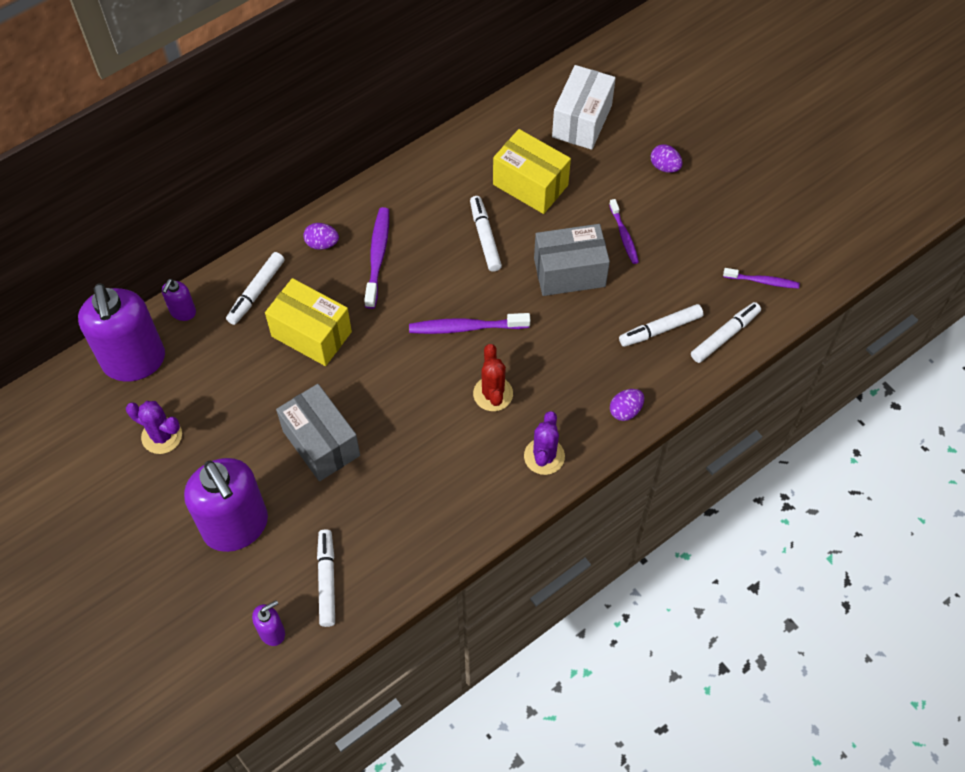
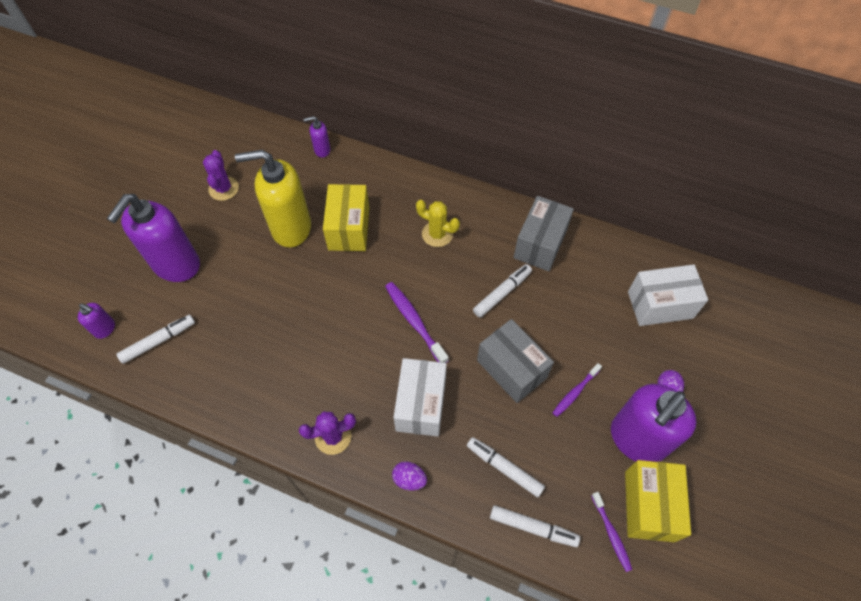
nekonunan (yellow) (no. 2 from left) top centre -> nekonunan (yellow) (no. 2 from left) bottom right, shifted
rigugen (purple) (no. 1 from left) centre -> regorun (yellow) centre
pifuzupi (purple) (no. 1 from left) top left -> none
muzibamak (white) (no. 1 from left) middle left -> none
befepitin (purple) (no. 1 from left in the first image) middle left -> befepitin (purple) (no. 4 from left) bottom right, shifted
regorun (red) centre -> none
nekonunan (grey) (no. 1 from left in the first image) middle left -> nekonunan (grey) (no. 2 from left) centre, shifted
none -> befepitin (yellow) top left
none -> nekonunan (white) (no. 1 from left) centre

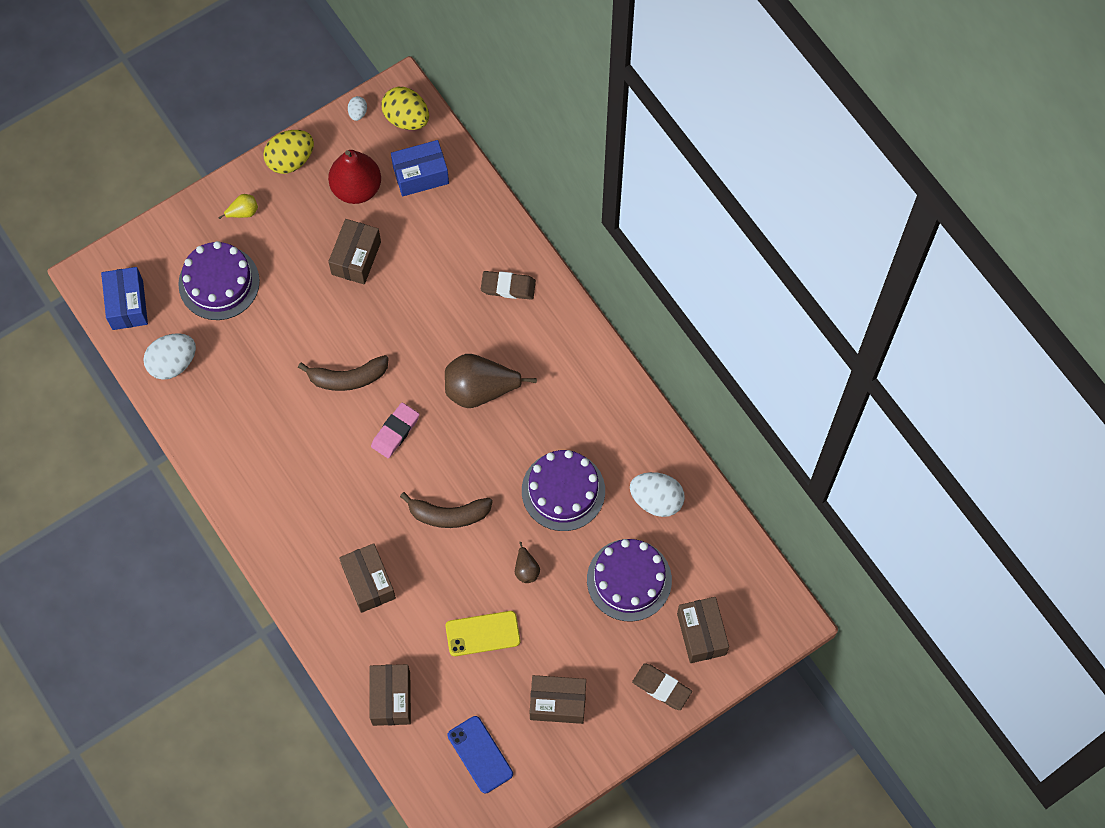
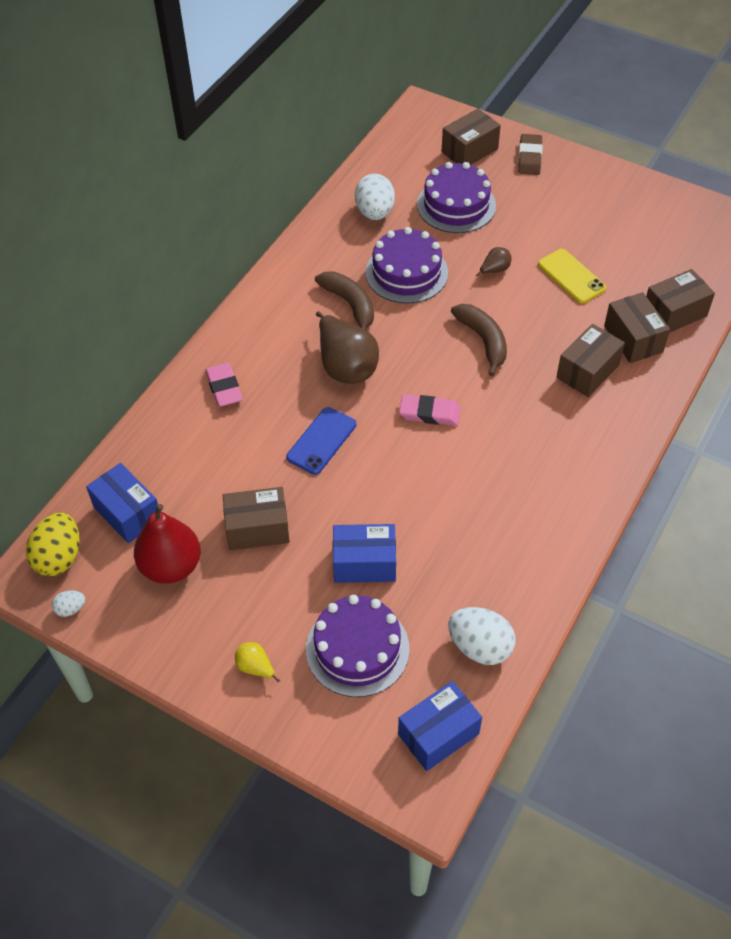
pifuzupi (yellow) (no. 1 from left) top left -> none
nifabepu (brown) (no. 1 from left) centre -> nifabepu (pink) (no. 1 from left) middle left
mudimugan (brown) (no. 1 from left) middle left -> mudimugan (brown) (no. 1 from left) top centre, shifted
nekonunan (brown) (no. 4 from left) bottom centre -> nekonunan (brown) (no. 4 from left) middle right, shifted
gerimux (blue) bottom centre -> gerimux (blue) centre, shifted
none -> nekonunan (blue) (no. 2 from left) centre

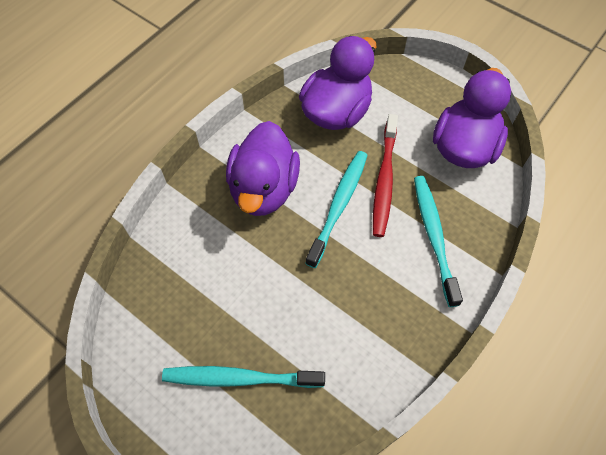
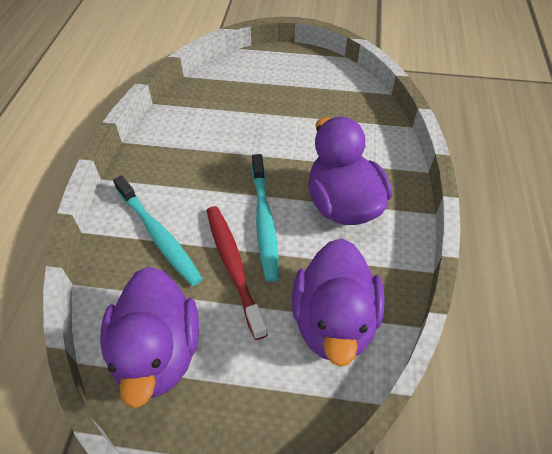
rigugen (turquoise) (no. 1 from left) bottom centre -> none

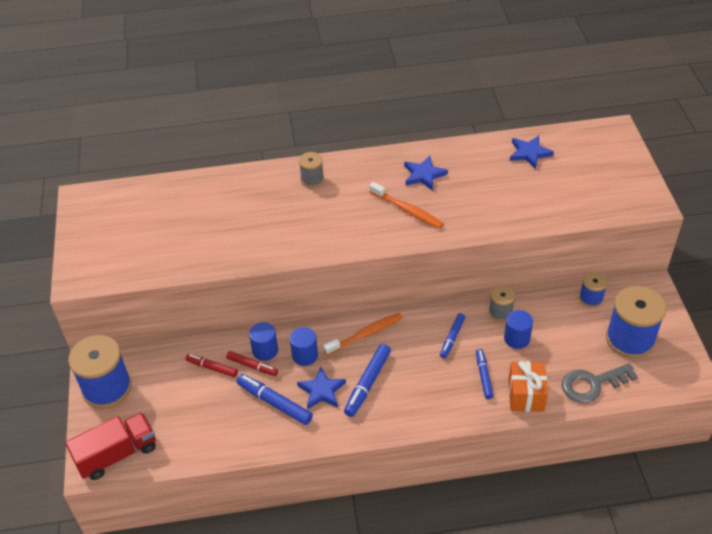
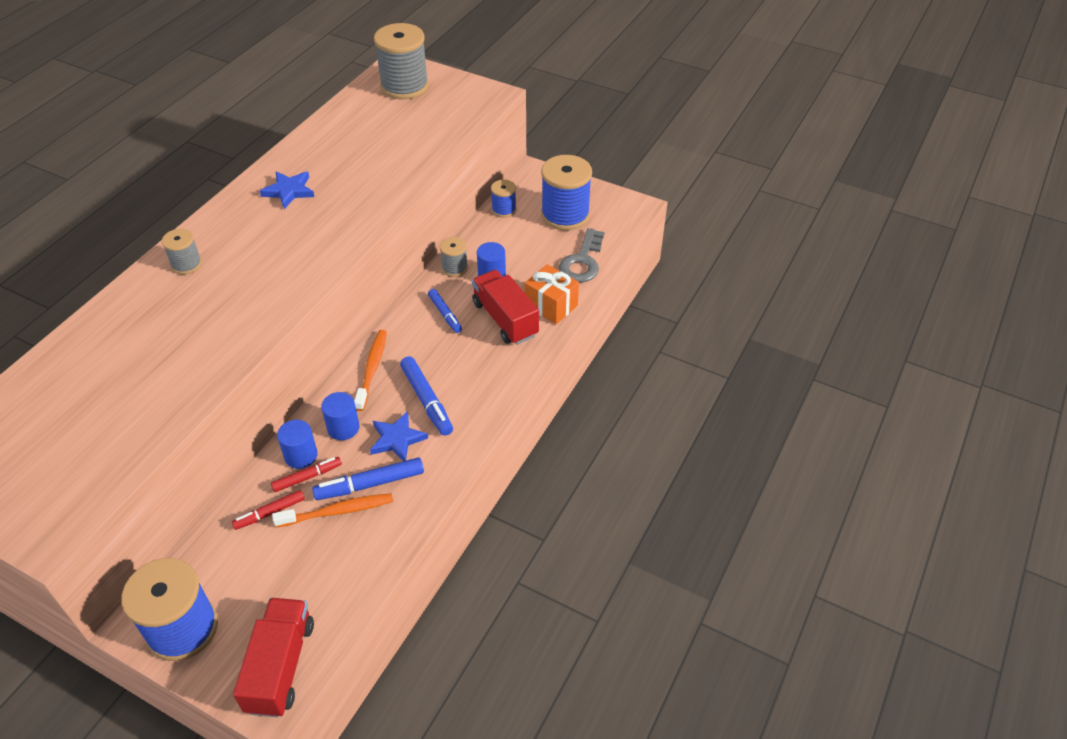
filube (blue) (no. 3 from left) top right -> none
rigugen (orange) (no. 2 from left in the first image) centre -> rigugen (orange) (no. 1 from left) bottom left, shifted
muzibamak (blue) (no. 4 from left) bottom right -> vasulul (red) (no. 2 from left) centre
none -> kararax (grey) (no. 2 from left) top centre

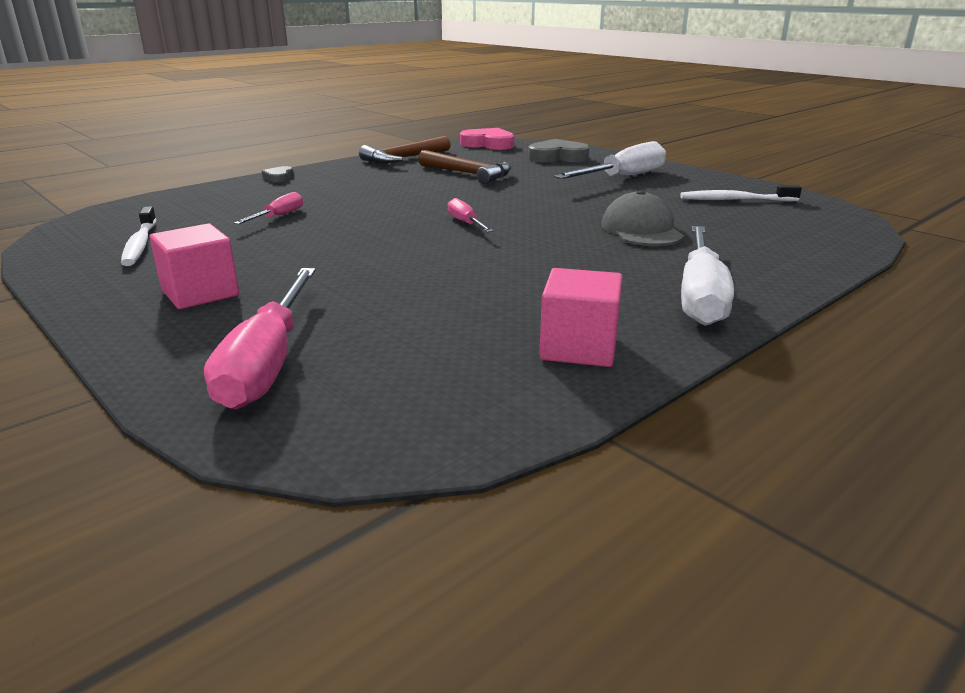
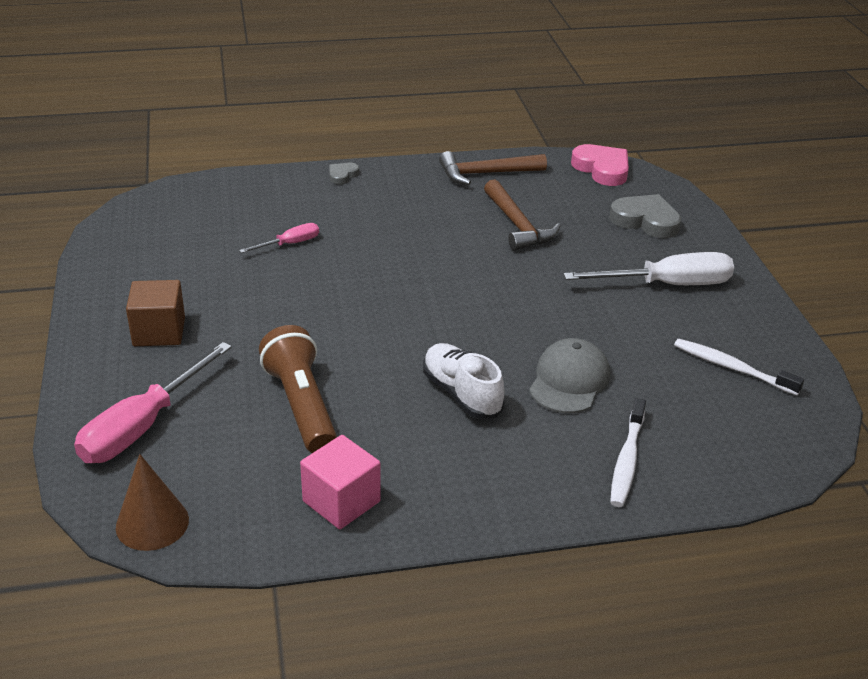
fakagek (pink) (no. 3 from left) top centre -> none
rigugen (white) (no. 1 from left) middle left -> rigugen (white) (no. 1 from left) middle right, shifted
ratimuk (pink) (no. 1 from left) middle left -> ratimuk (brown) middle left
fakagek (white) (no. 2 from left) middle right -> none
none -> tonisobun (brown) centre
none -> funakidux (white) centre
none -> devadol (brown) bottom left

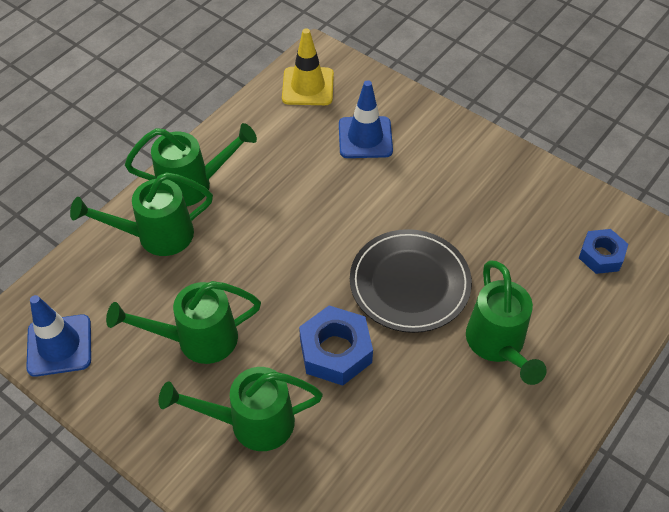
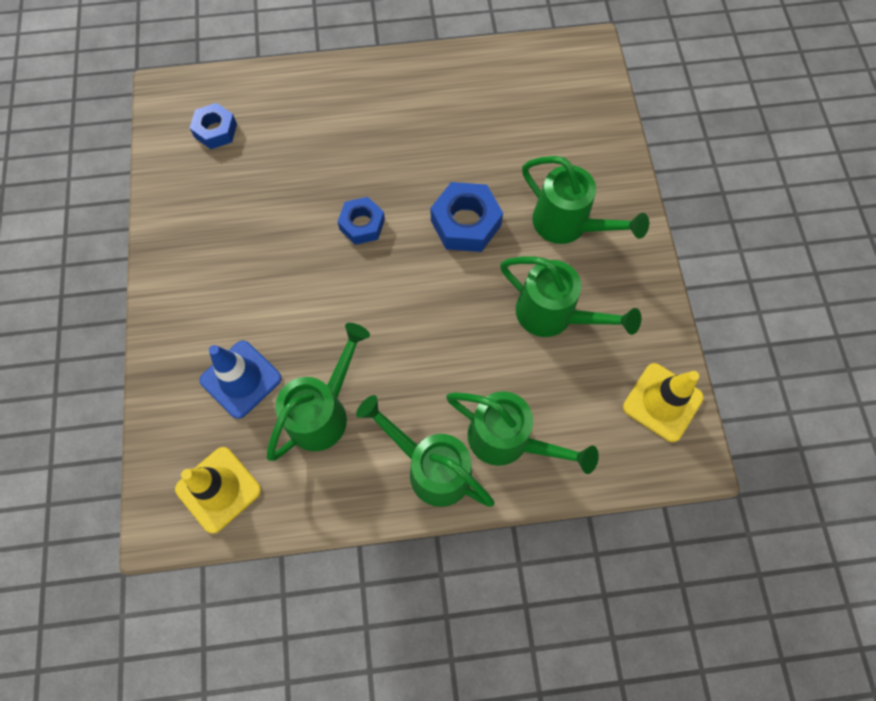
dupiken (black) centre -> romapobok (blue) (no. 2 from left) top centre
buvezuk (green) (no. 5 from left in the first image) middle right -> buvezuk (green) (no. 1 from left) centre, shifted
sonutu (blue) (no. 1 from left) middle left -> sonutu (yellow) (no. 2 from left) middle right

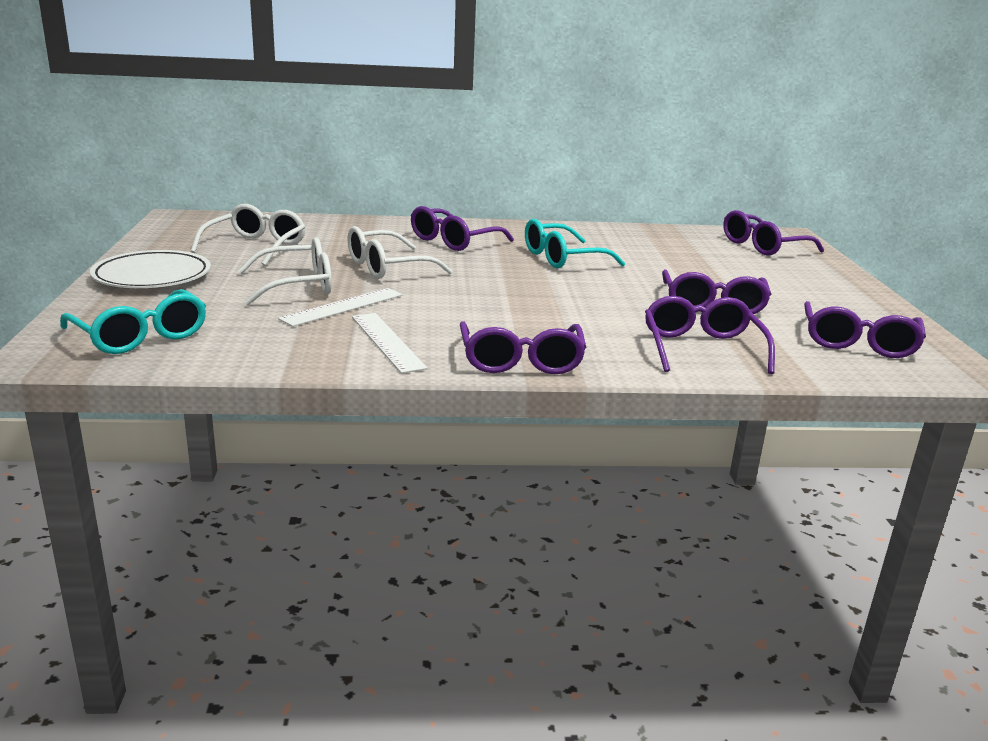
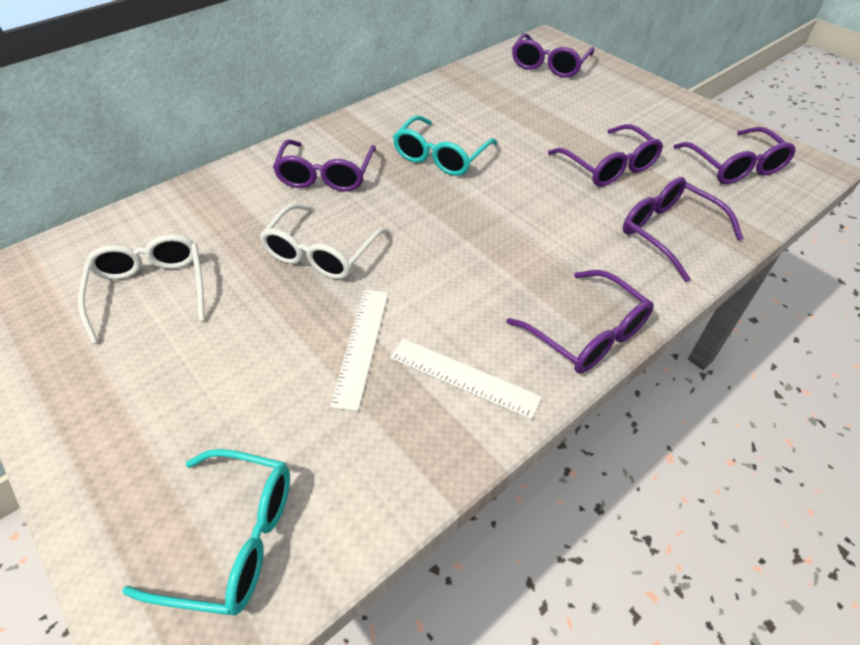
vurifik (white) (no. 2 from left) middle left -> none
dupiken (white) middle left -> none

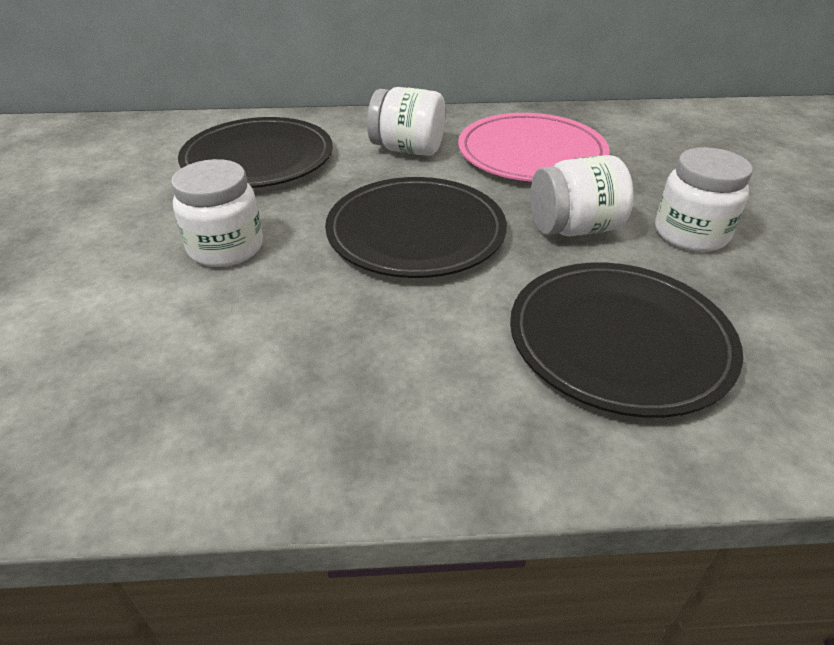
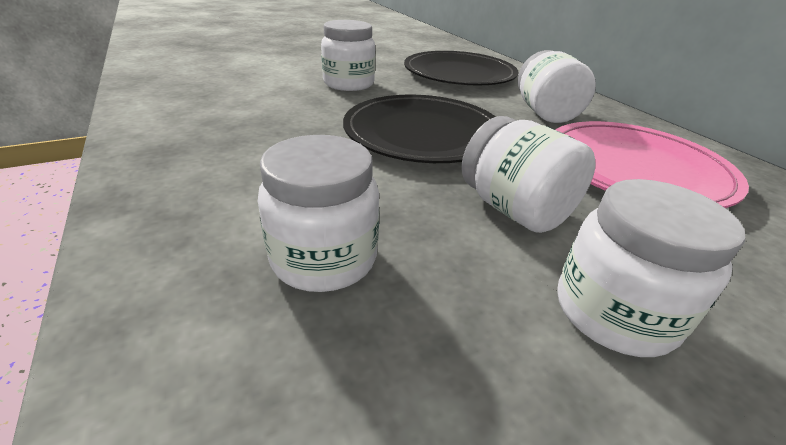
dupiken (black) (no. 3 from left) middle right -> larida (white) (no. 1 from left) centre

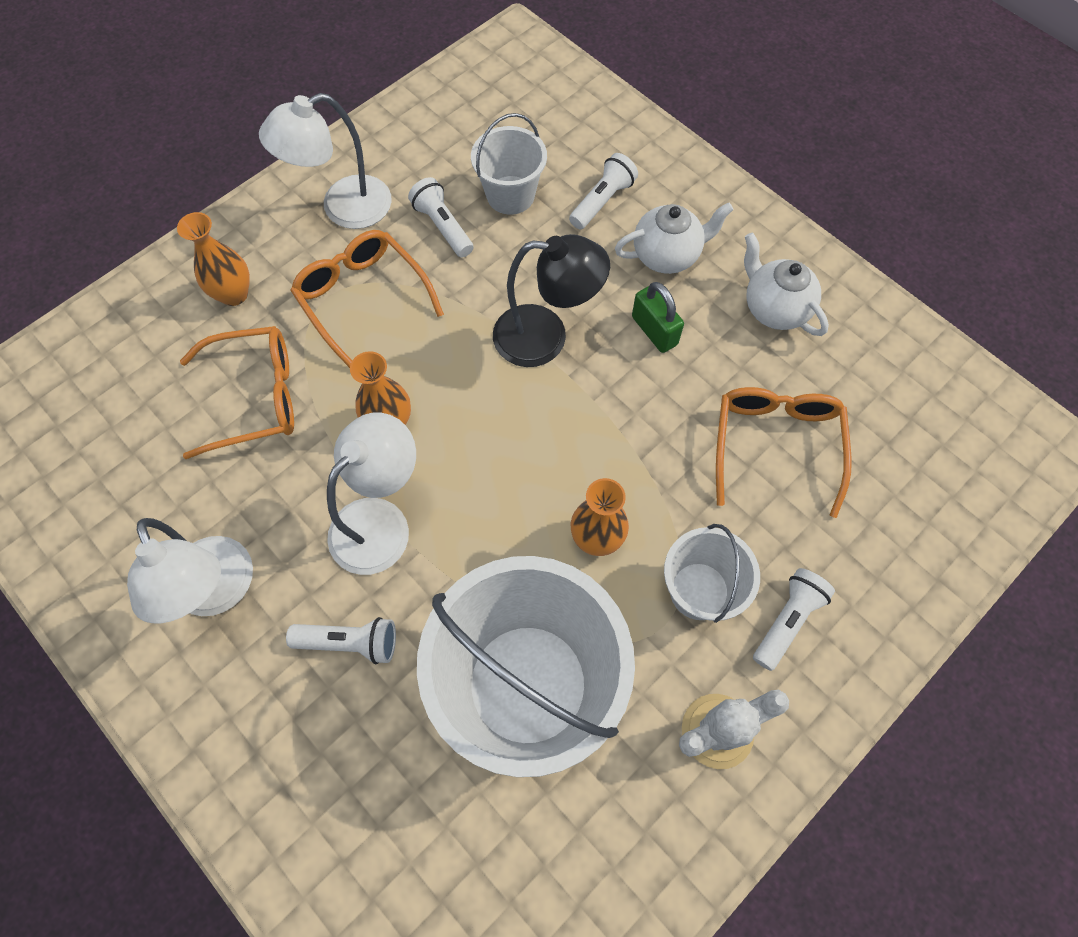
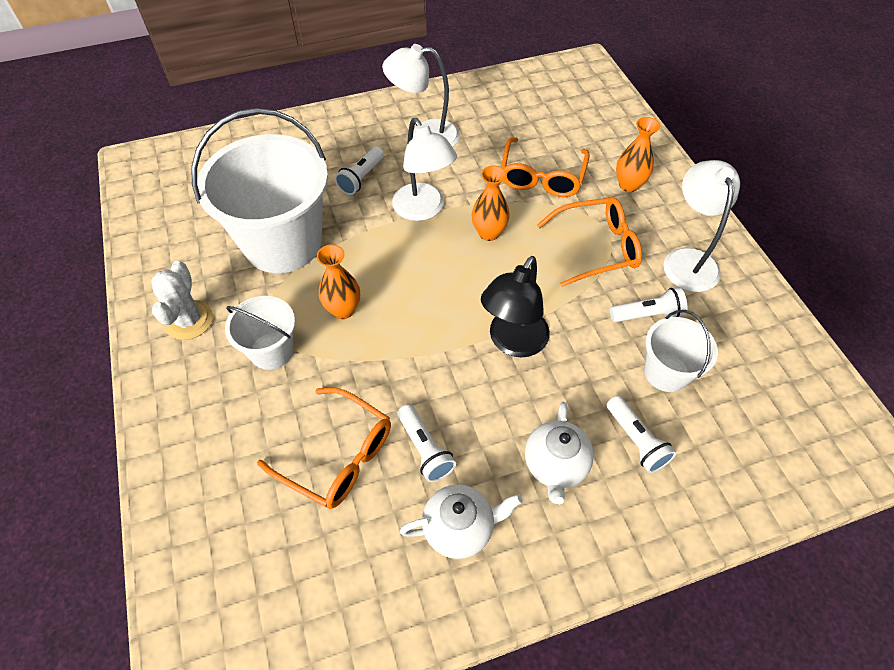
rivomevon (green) centre -> none
tonisobun (white) (no. 4 from left in the first image) middle right -> tonisobun (white) (no. 2 from left) centre, shifted

